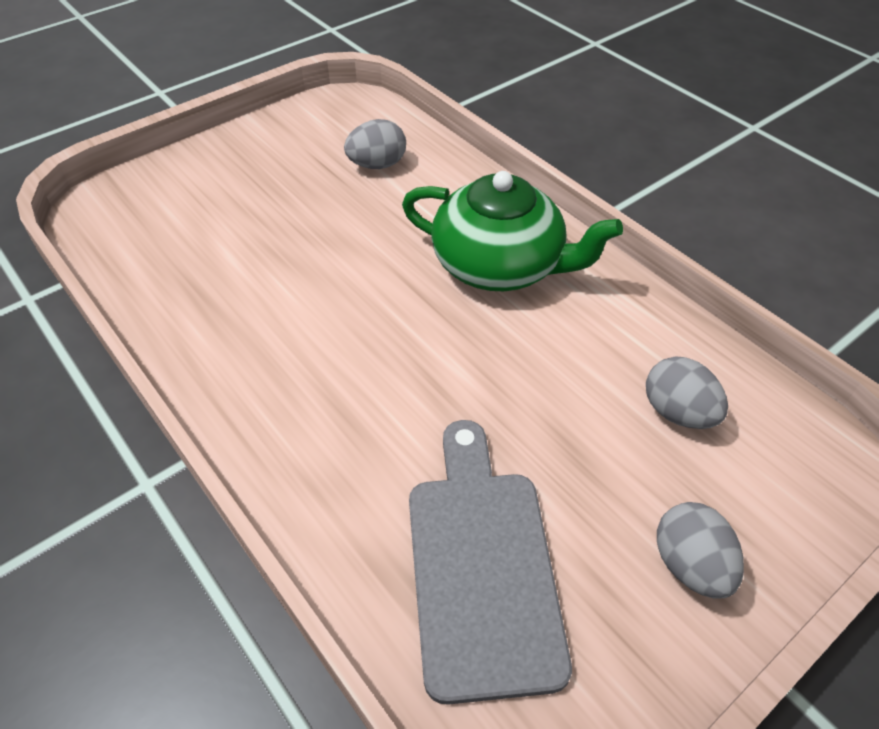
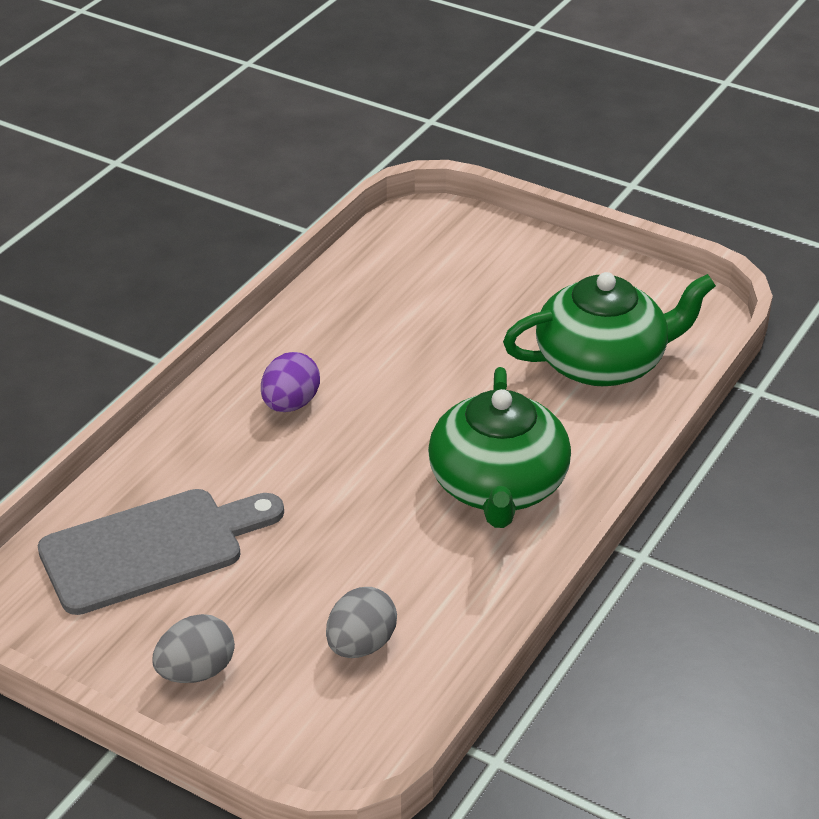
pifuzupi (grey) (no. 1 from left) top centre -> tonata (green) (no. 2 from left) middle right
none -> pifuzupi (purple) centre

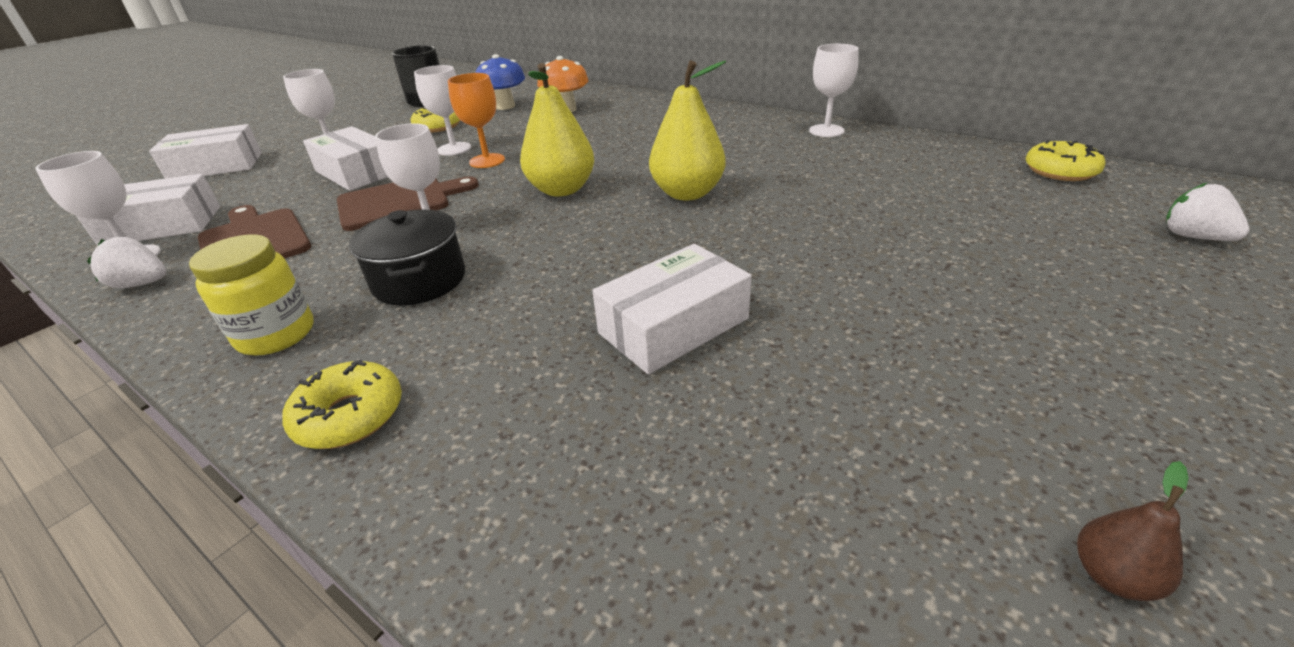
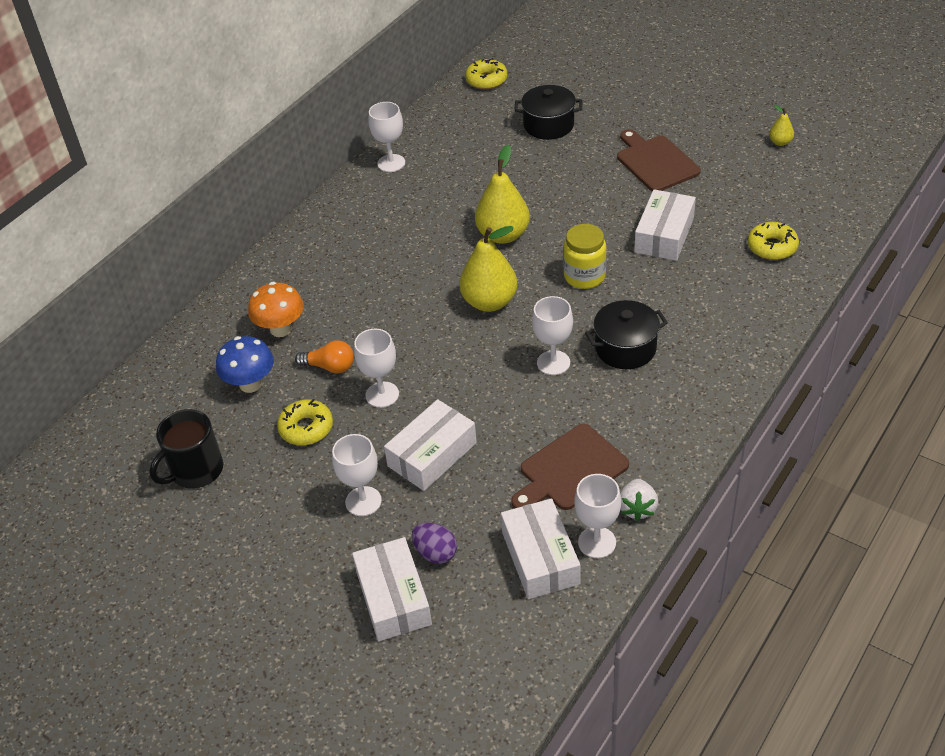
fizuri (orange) top centre -> none
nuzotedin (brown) (no. 2 from left) top left -> nuzotedin (brown) (no. 2 from left) top right, shifted
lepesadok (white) (no. 2 from left) top right -> none
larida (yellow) middle left -> larida (yellow) centre, shifted
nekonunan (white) (no. 4 from left) centre -> nekonunan (white) (no. 4 from left) top right, 60 degrees clockwise
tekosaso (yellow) (no. 1 from left in the first image) middle left -> tekosaso (yellow) (no. 3 from left) top right, shifted
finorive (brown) bottom right -> finorive (yellow) (no. 3 from left) top right
none -> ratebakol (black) (no. 1 from left) top centre
none -> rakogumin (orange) centre
none -> pifuzupi (purple) bottom centre

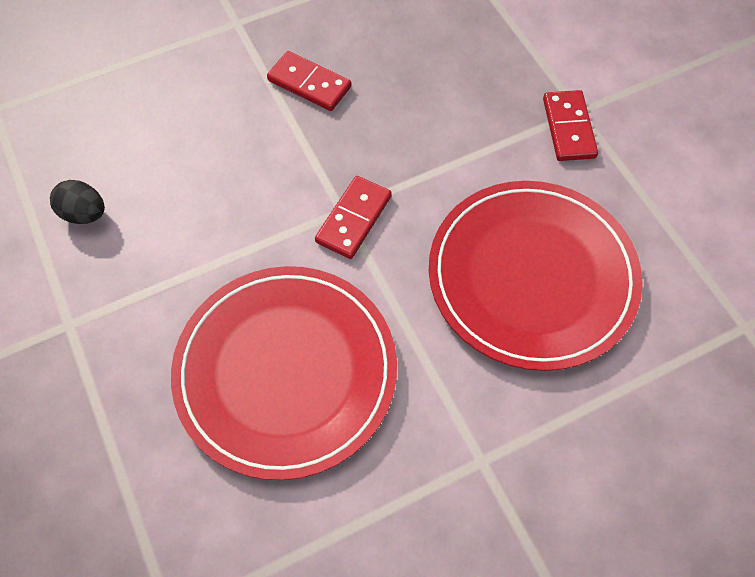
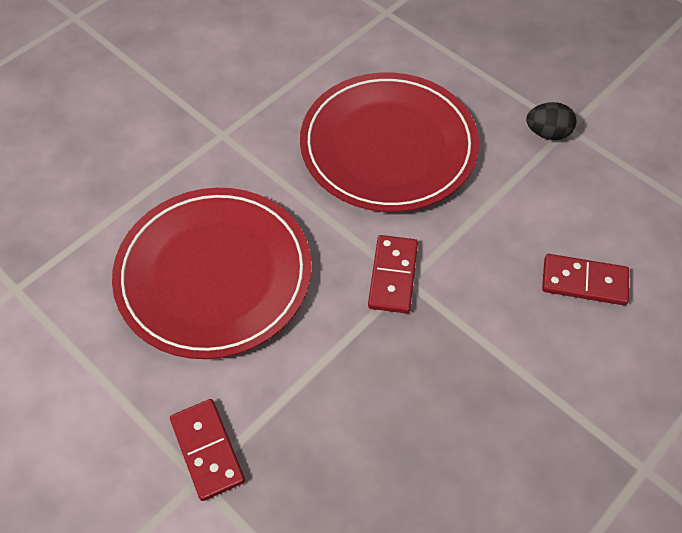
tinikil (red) (no. 1 from left in the first image) top centre -> tinikil (red) (no. 3 from left) middle right, shifted
pifuzupi (black) middle left -> pifuzupi (black) top right, shifted

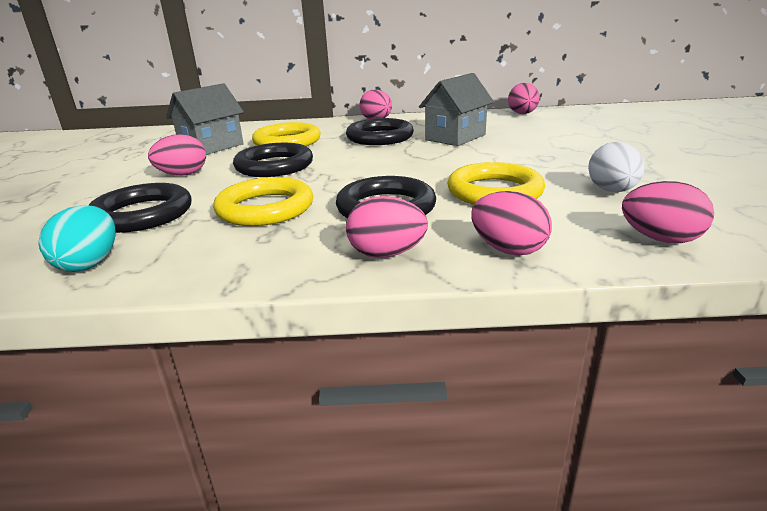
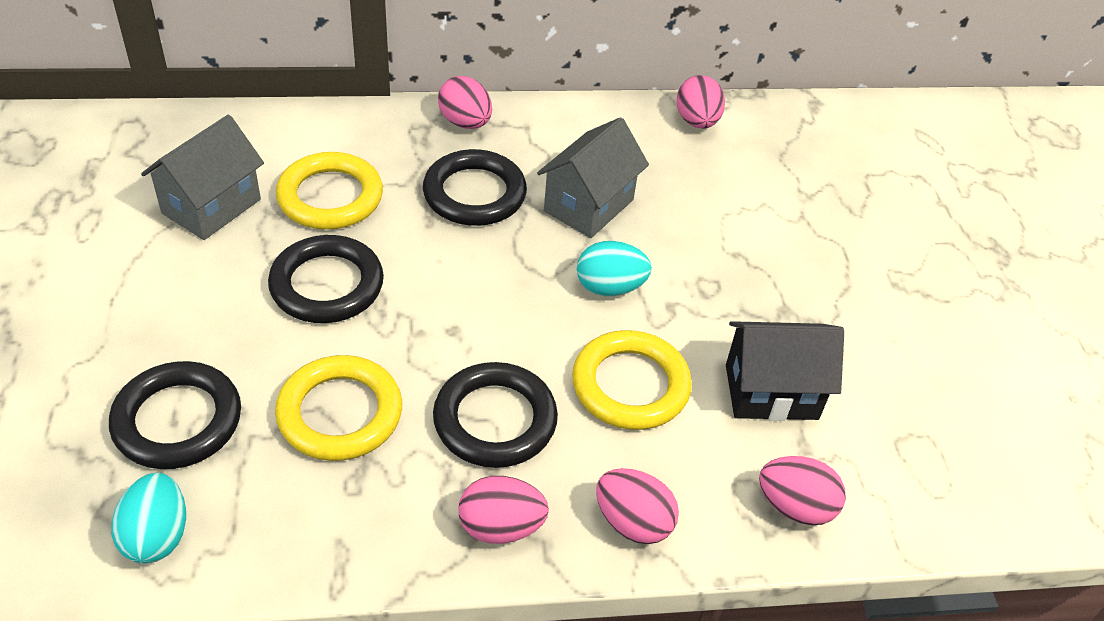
pifuzupi (pink) (no. 1 from left) top left -> none
pifuzupi (white) top right -> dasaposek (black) middle right
none -> pifuzupi (turquoise) (no. 2 from left) centre

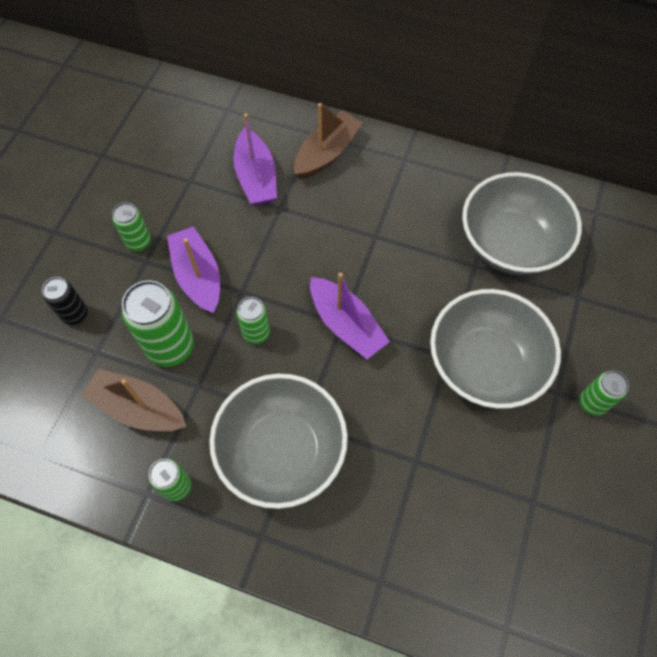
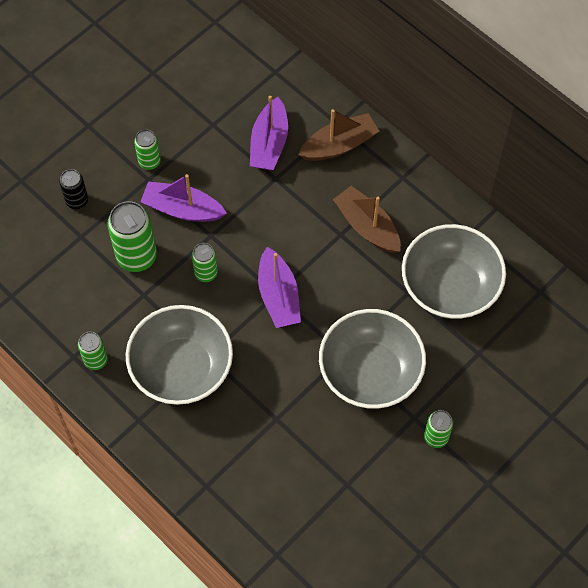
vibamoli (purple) (no. 1 from left) middle left, 75 degrees counterclockwise
vibamoli (brown) (no. 1 from left in the first image) middle left -> vibamoli (brown) (no. 2 from left) centre, shifted

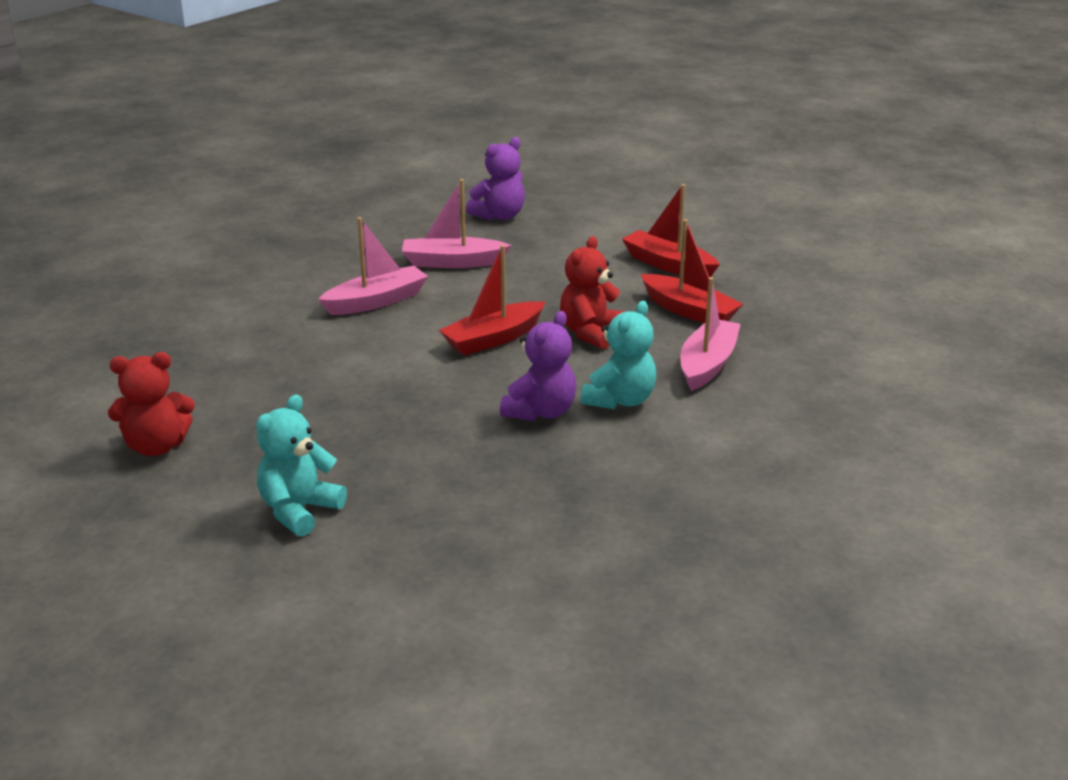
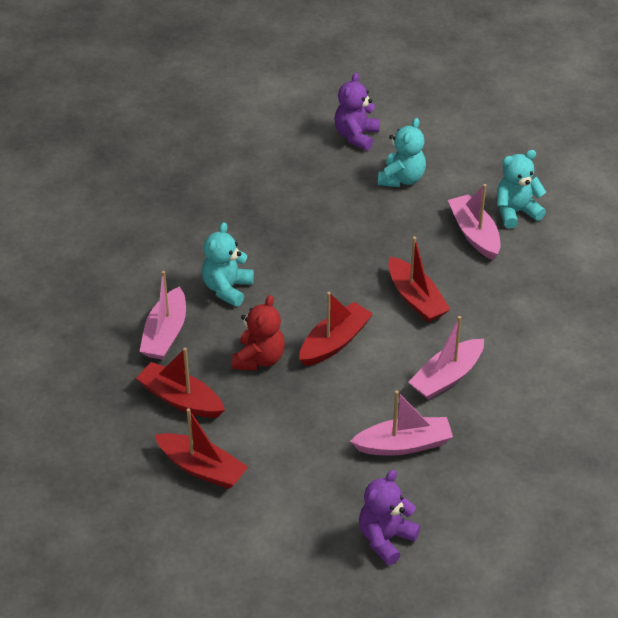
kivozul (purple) (no. 2 from left in the first image) centre -> kivozul (purple) (no. 1 from left) top centre, shifted
kivozul (red) (no. 1 from left) middle left -> kivozul (turquoise) (no. 3 from left) top right
none -> vibamoli (pink) (no. 4 from left) middle right
none -> vibamoli (red) (no. 4 from left) middle right

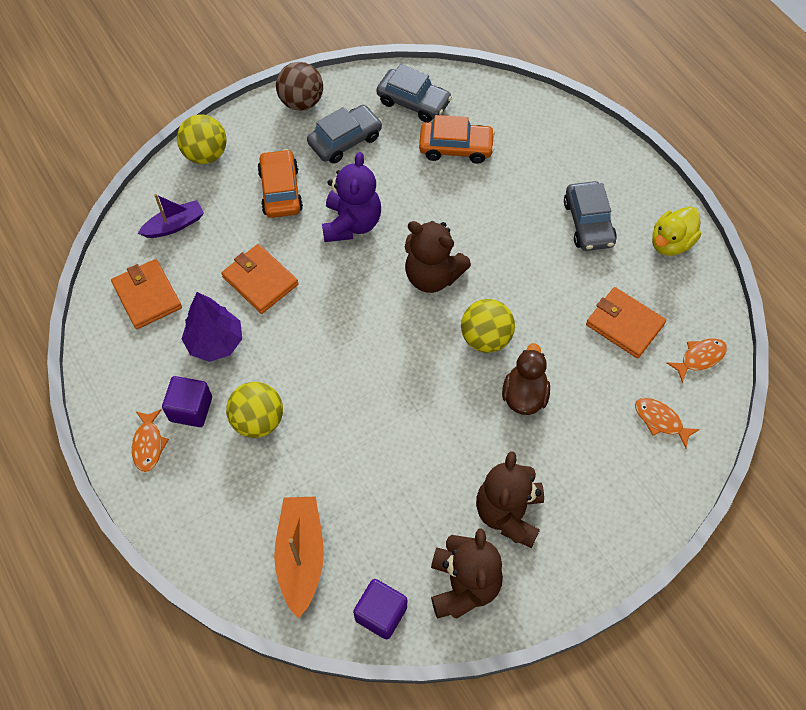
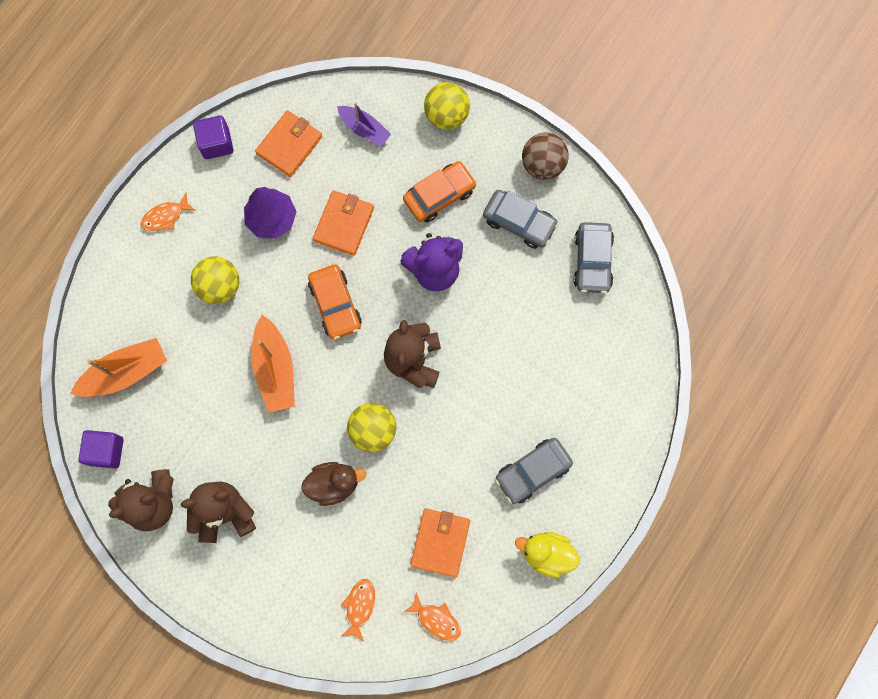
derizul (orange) (no. 2 from left in the first image) top centre -> derizul (orange) (no. 1 from left) centre, shifted
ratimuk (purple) (no. 1 from left in the first image) middle left -> ratimuk (purple) (no. 2 from left) top left, shifted
none -> vibamoli (orange) (no. 2 from left) middle left

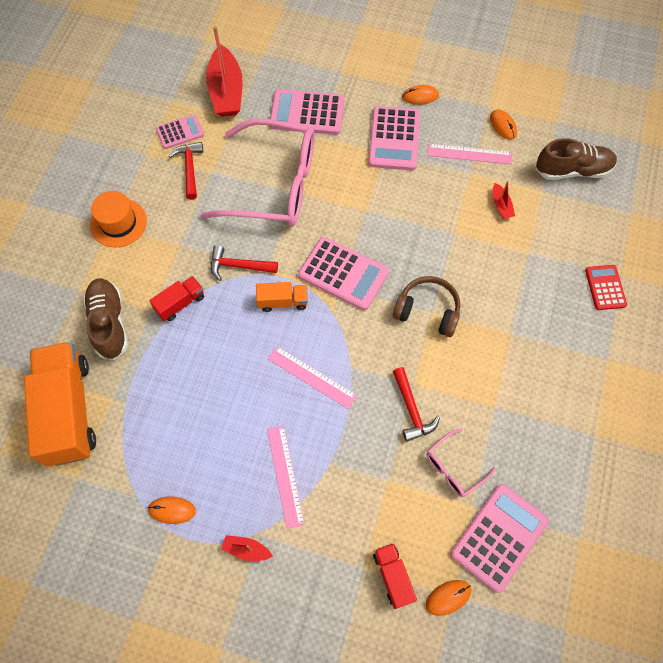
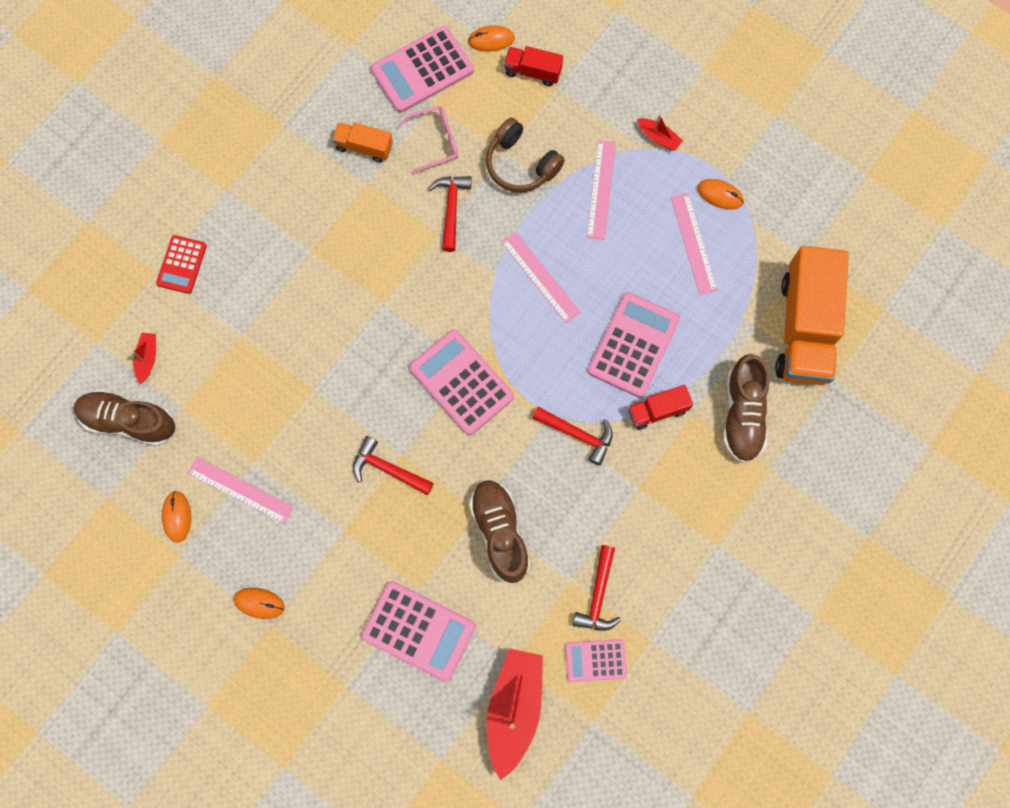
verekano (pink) (no. 4 from left in the first image) top centre -> verekano (pink) (no. 5 from left) centre, shifted
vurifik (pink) (no. 1 from left) top centre -> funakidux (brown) (no. 2 from left) centre
vibamoli (red) (no. 3 from left in the first image) top right -> vibamoli (red) (no. 1 from left) middle left, shifted
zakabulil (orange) top left -> none
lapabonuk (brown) centre -> lapabonuk (brown) top centre, shifted
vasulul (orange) (no. 2 from left in the first image) centre -> vasulul (orange) (no. 1 from left) top centre, shifted
vasulul (red) (no. 2 from left in the first image) bottom centre -> vasulul (red) (no. 1 from left) top centre, 105 degrees clockwise
none -> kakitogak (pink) (no. 4 from left) top right
none -> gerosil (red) (no. 1 from left) centre

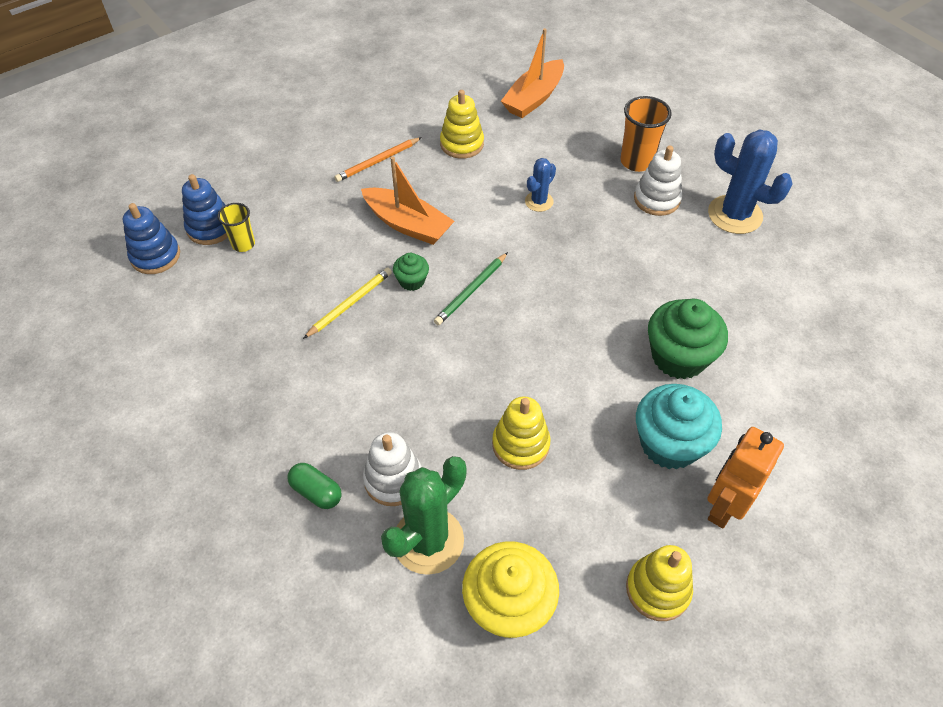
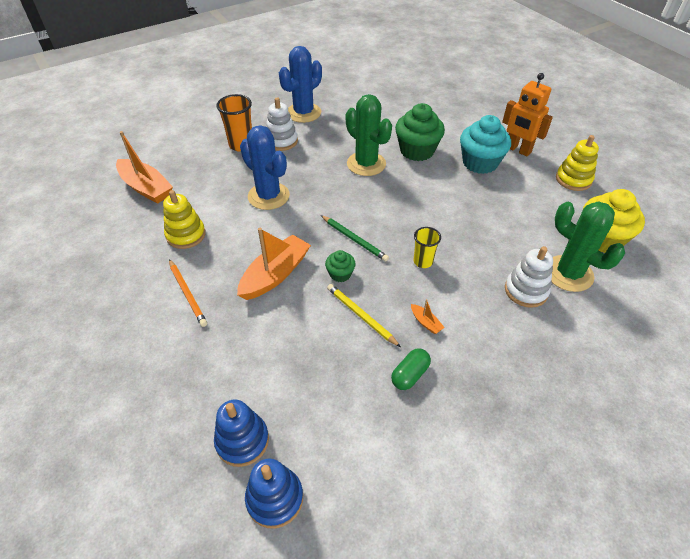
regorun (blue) (no. 1 from left) top centre, x1.86
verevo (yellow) top left -> verevo (yellow) centre, shifted
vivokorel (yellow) (no. 2 from left) centre -> none
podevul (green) bottom centre -> podevul (green) centre, shifted
none -> regorun (green) (no. 1 from left) top centre
none -> vibamoli (orange) (no. 3 from left) centre

